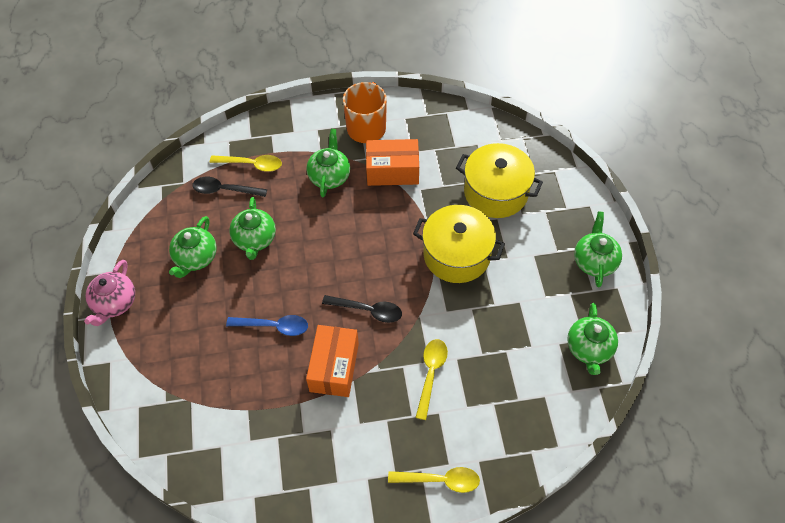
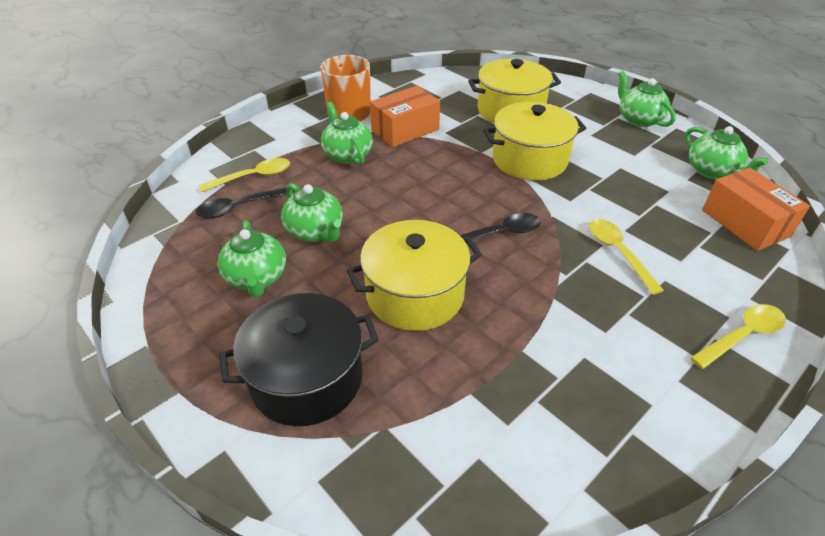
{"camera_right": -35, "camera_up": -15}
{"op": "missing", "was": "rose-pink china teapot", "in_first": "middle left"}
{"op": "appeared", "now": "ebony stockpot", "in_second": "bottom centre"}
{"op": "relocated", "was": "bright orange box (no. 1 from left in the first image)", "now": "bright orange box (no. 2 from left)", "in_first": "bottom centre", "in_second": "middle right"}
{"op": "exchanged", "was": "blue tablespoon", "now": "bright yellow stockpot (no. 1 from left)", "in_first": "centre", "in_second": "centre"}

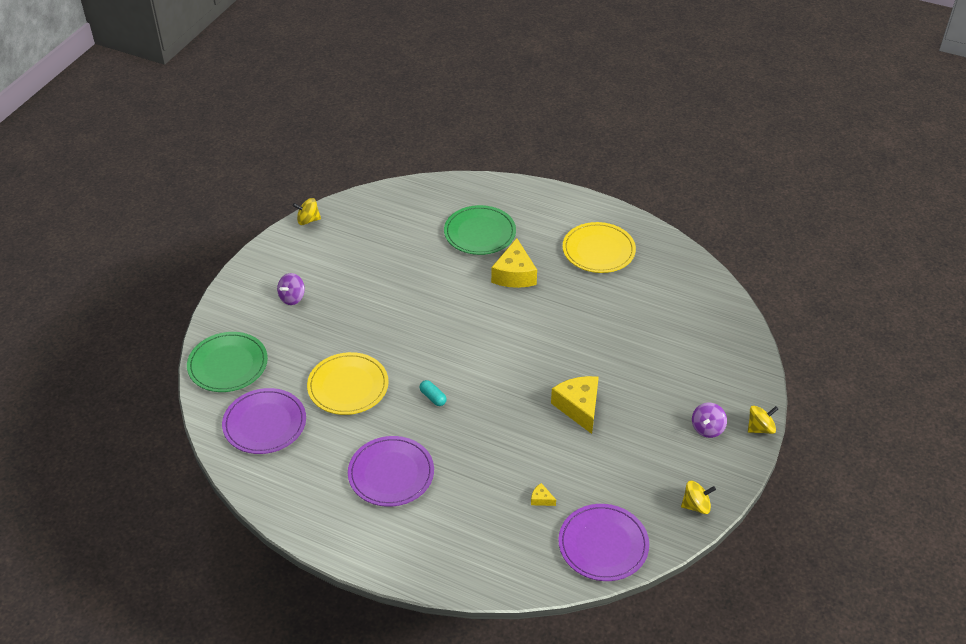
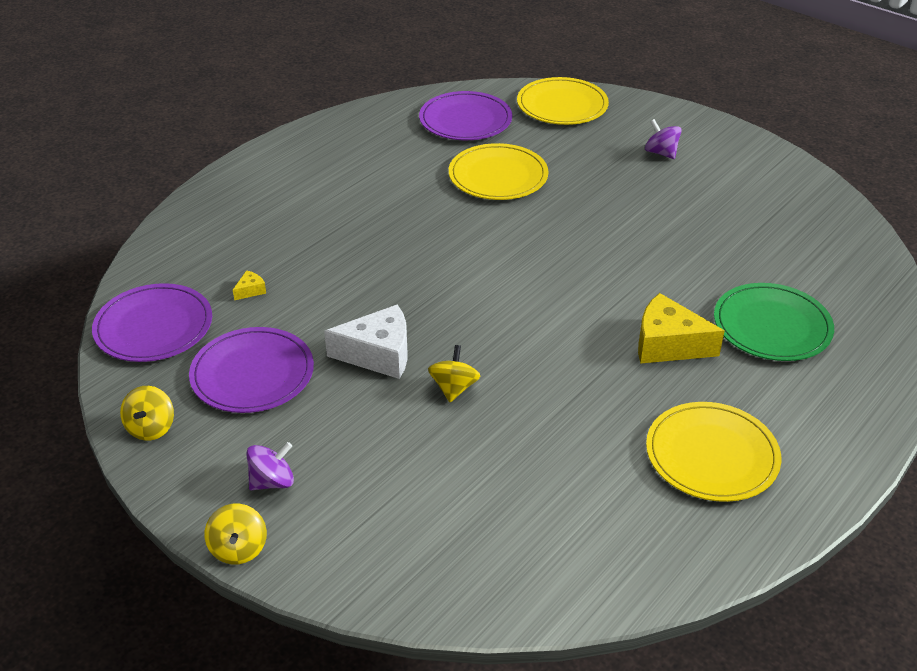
{"camera_right": 105, "camera_up": -5}
{"op": "missing", "was": "aqua pill", "in_first": "centre"}
{"op": "relocated", "was": "bright yellow whirligig (no. 1 from left in the first image)", "now": "bright yellow whirligig (no. 3 from left)", "in_first": "top left", "in_second": "centre"}
{"op": "relocated", "was": "royal purple dinner plate (no. 2 from left)", "in_first": "bottom centre", "in_second": "middle left"}
{"op": "colour", "was": "emerald dinner plate (no. 1 from left)", "now": "bright yellow dinner plate (no. 2 from left)", "in_first": "middle left", "in_second": "top centre"}
{"op": "colour", "was": "bright yellow piece of cheese (no. 3 from left)", "now": "snow-white piece of cheese", "in_first": "centre", "in_second": "centre"}
{"op": "spun", "was": "royal purple whirligig (no. 2 from left in the first image)", "in_first": "middle right", "in_second": "bottom left", "clockwise": 105}

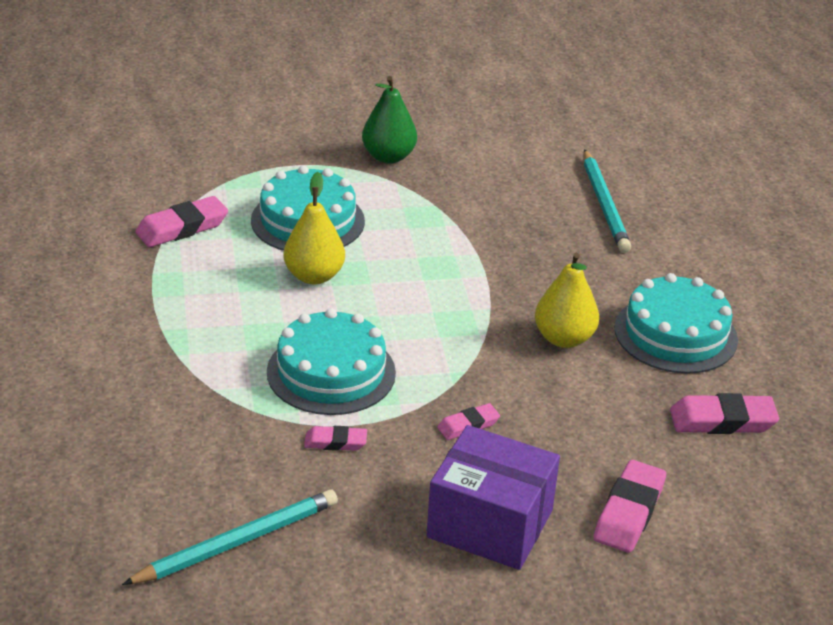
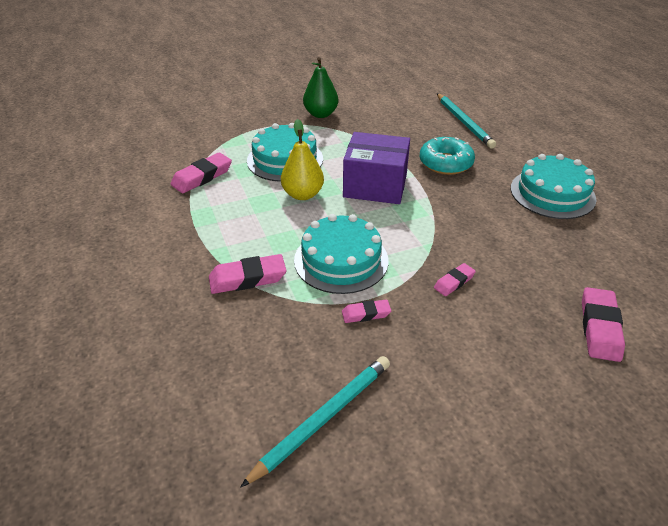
{"camera_right": -10, "camera_up": 5}
{"op": "missing", "was": "bright yellow toy pear (no. 2 from left)", "in_first": "middle right"}
{"op": "appeared", "now": "aqua glazed donut", "in_second": "top right"}
{"op": "relocated", "was": "royal purple box", "in_first": "bottom centre", "in_second": "top centre"}
{"op": "relocated", "was": "rose-pink gum eraser (no. 5 from left in the first image)", "now": "rose-pink gum eraser (no. 2 from left)", "in_first": "middle right", "in_second": "centre"}

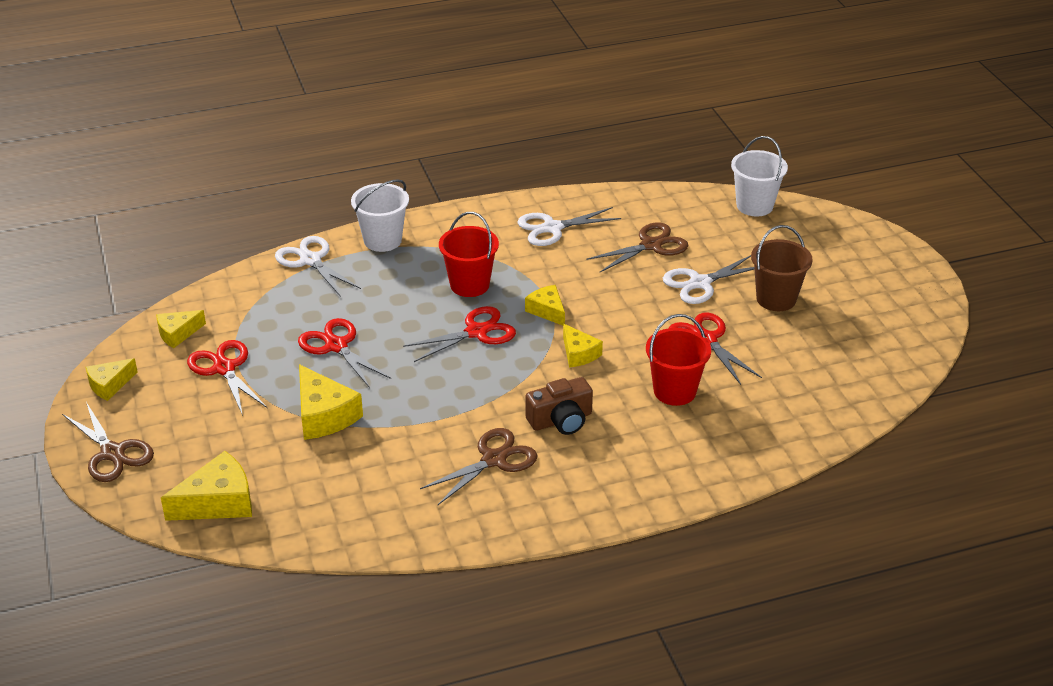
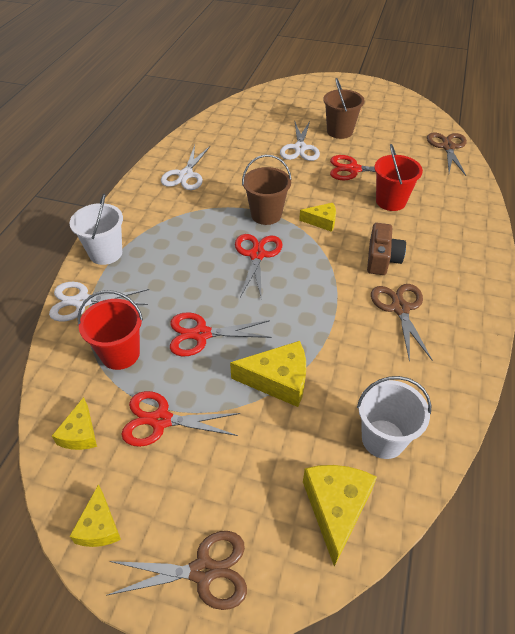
{"camera_right": -55, "camera_up": 10}
{"op": "relocated", "was": "scarlet bucket (no. 1 from left)", "in_first": "centre", "in_second": "middle left"}
{"op": "relocated", "was": "russet pair of scissors (no. 3 from left)", "in_first": "centre", "in_second": "top right"}
{"op": "relocated", "was": "snow-white bucket (no. 2 from left)", "in_first": "top right", "in_second": "middle right"}
{"op": "exchanged", "was": "bright yellow piece of cheese (no. 5 from left)", "now": "russet bucket (no. 1 from left)", "in_first": "centre", "in_second": "top centre"}

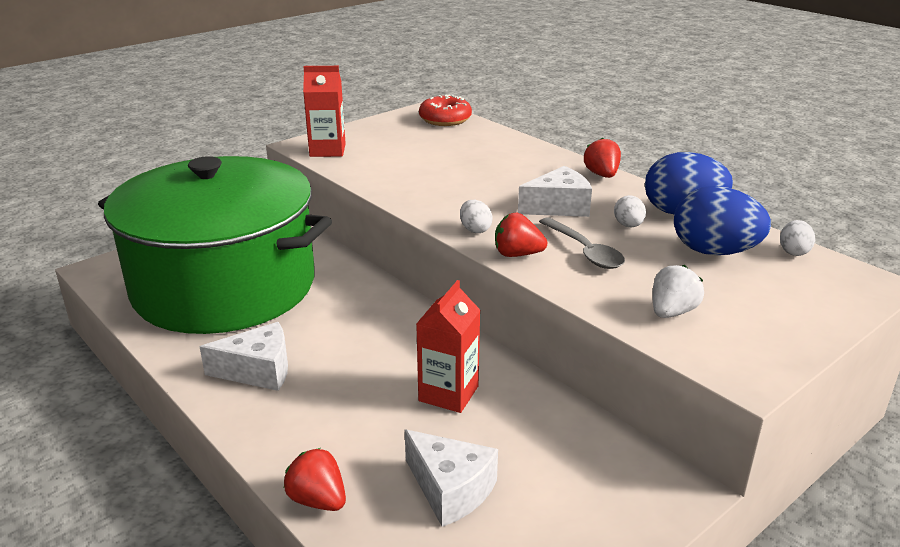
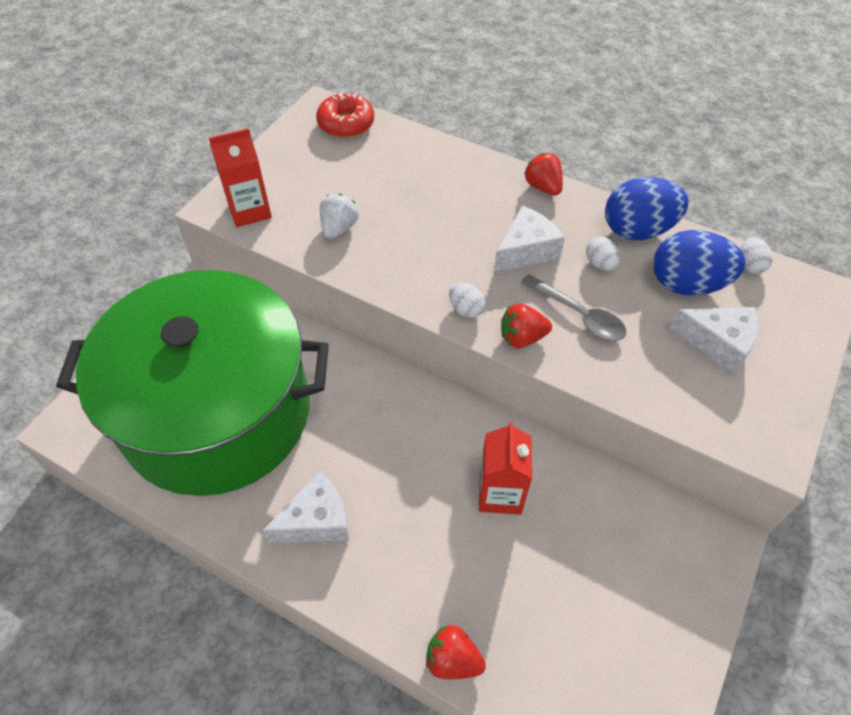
{"camera_right": -20, "camera_up": 25}
{"op": "relocated", "was": "snow-white piece of cheese (no. 2 from left in the first image)", "now": "snow-white piece of cheese (no. 3 from left)", "in_first": "bottom centre", "in_second": "middle right"}
{"op": "relocated", "was": "snow-white strawberry", "in_first": "middle right", "in_second": "top centre"}

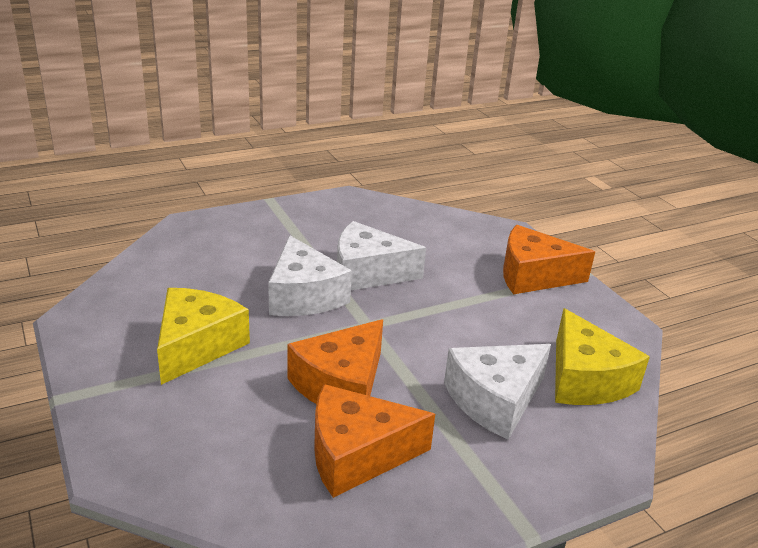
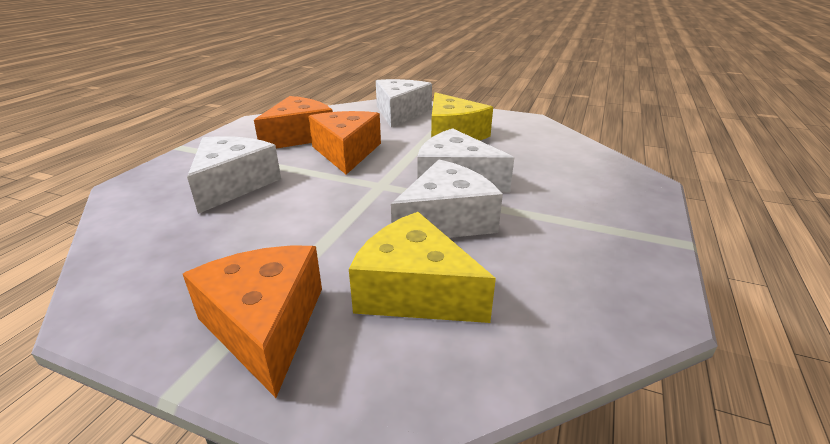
{"camera_right": 140, "camera_up": 0}
{"op": "appeared", "now": "snow-white piece of cheese (no. 2 from left)", "in_second": "top centre"}
{"op": "relocated", "was": "bright yellow piece of cheese (no. 2 from left in the first image)", "now": "bright yellow piece of cheese (no. 1 from left)", "in_first": "middle right", "in_second": "centre"}
{"op": "spun", "was": "bright orange piece of cheese (no. 3 from left in the first image)", "in_first": "middle right", "in_second": "bottom left", "clockwise": -75}

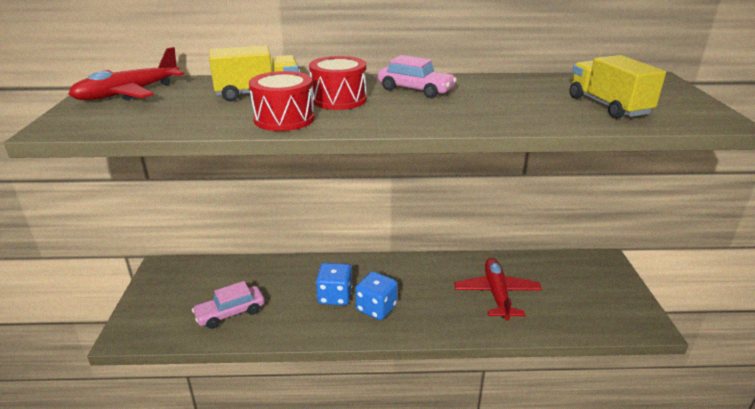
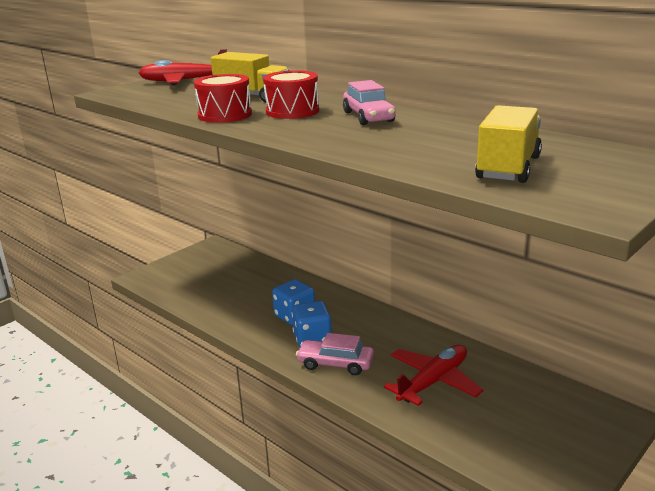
{"camera_right": 45, "camera_up": -5}
{"op": "relocated", "was": "rose-pink car (no. 1 from left)", "in_first": "bottom left", "in_second": "bottom centre"}

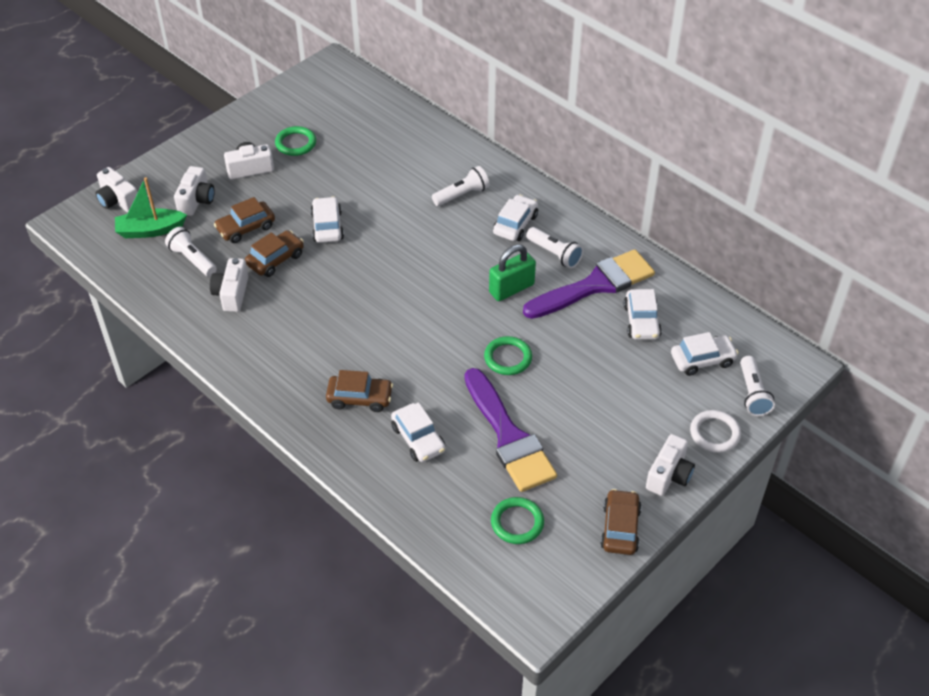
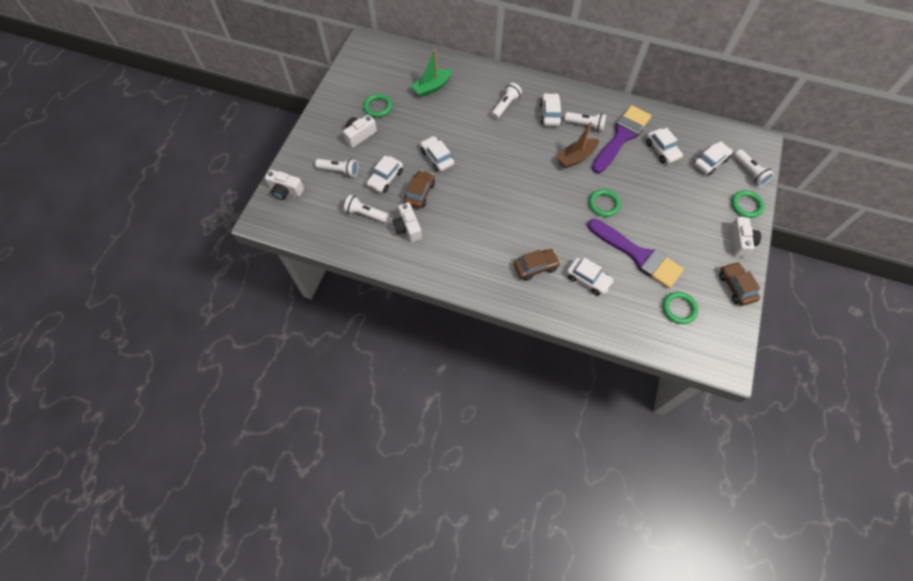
{"camera_right": -25, "camera_up": 15}
{"op": "relocated", "was": "emerald boat", "in_first": "top left", "in_second": "top centre"}
{"op": "exchanged", "was": "snow-white camera (no. 2 from left)", "now": "snow-white pocket torch (no. 1 from left)", "in_first": "top left", "in_second": "top centre"}
{"op": "exchanged", "was": "emerald padlock", "now": "russet boat", "in_first": "centre", "in_second": "top centre"}
{"op": "colour", "was": "russet car (no. 1 from left)", "now": "snow-white car (no. 1 from left)", "in_first": "top left", "in_second": "top centre"}
{"op": "colour", "was": "snow-white torus", "now": "emerald torus (no. 4 from left)", "in_first": "middle right", "in_second": "middle right"}

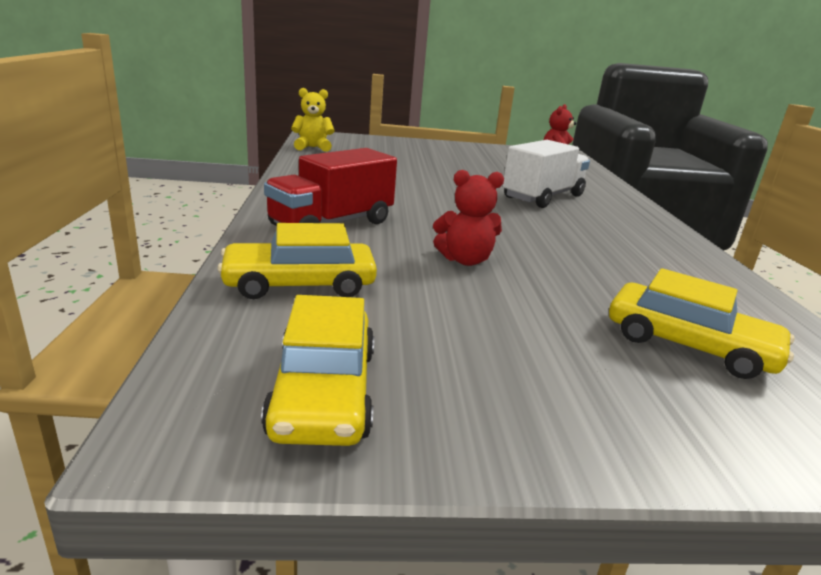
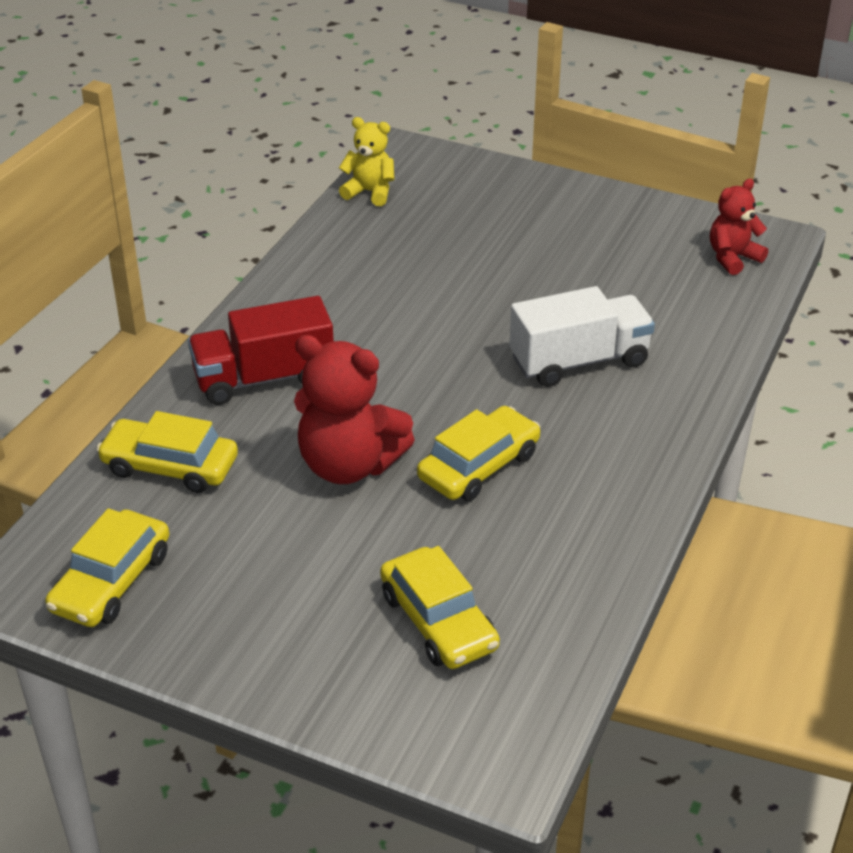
{"camera_right": 30, "camera_up": 15}
{"op": "appeared", "now": "bright yellow car (no. 4 from left)", "in_second": "centre"}
{"op": "size", "was": "scarlet stuffed bear (no. 1 from left)", "in_first": "centre", "in_second": "centre", "ratio": 1.7}

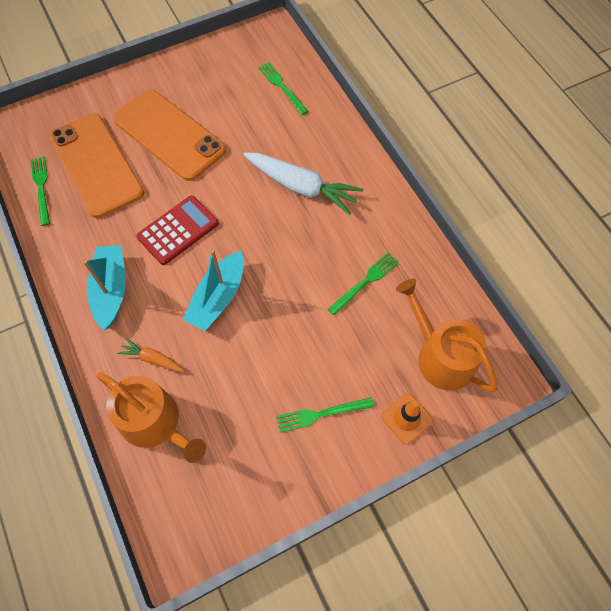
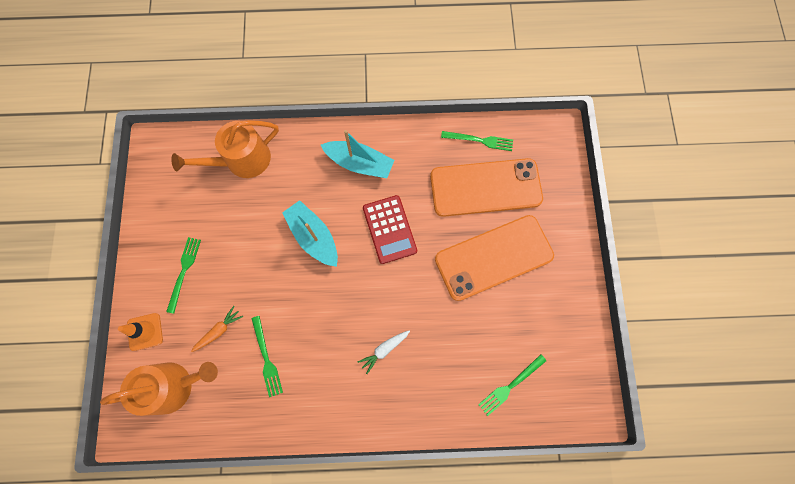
{"camera_right": 115, "camera_up": 10}
{"op": "relocated", "was": "bright orange root vegetable", "in_first": "middle left", "in_second": "bottom left"}
{"op": "spun", "was": "emerald table fork (no. 2 from left in the first image)", "in_first": "top centre", "in_second": "bottom centre", "clockwise": 150}
{"op": "size", "was": "snow-white root vegetable", "in_first": "top centre", "in_second": "bottom centre", "ratio": 0.49}

